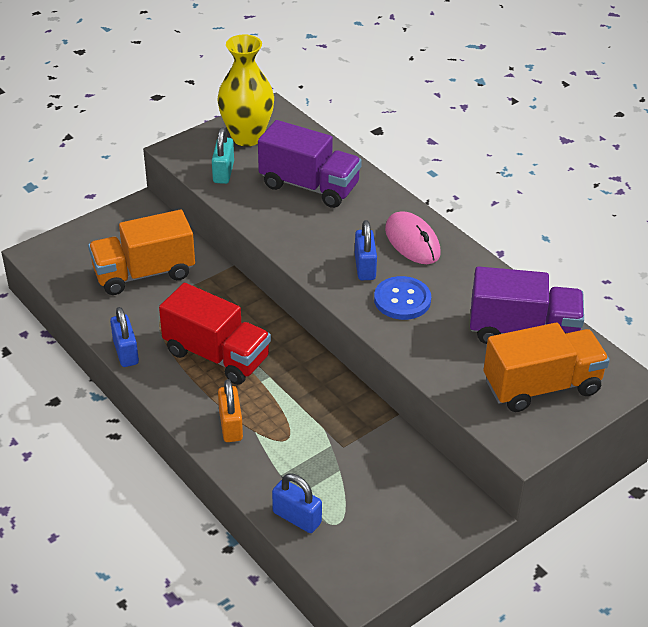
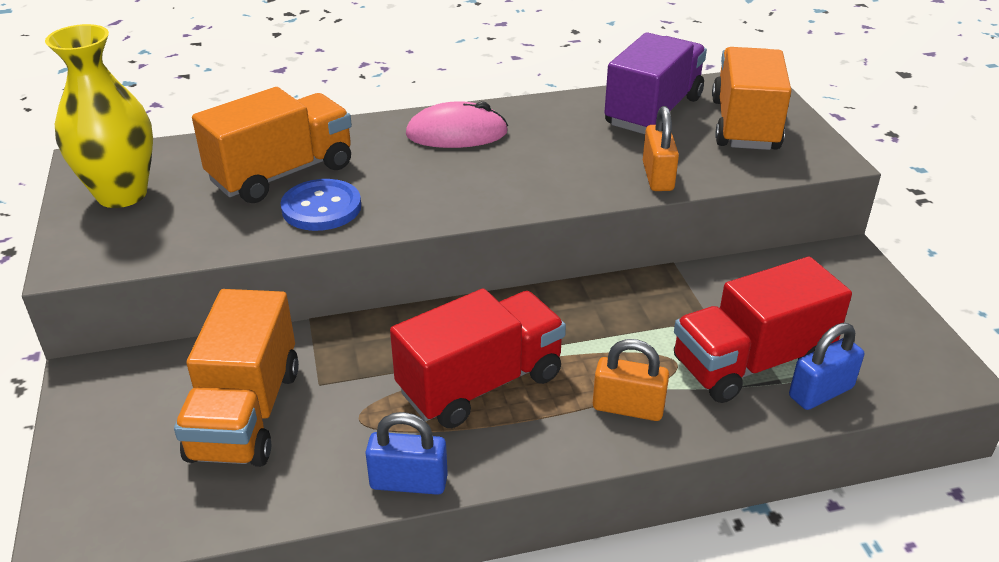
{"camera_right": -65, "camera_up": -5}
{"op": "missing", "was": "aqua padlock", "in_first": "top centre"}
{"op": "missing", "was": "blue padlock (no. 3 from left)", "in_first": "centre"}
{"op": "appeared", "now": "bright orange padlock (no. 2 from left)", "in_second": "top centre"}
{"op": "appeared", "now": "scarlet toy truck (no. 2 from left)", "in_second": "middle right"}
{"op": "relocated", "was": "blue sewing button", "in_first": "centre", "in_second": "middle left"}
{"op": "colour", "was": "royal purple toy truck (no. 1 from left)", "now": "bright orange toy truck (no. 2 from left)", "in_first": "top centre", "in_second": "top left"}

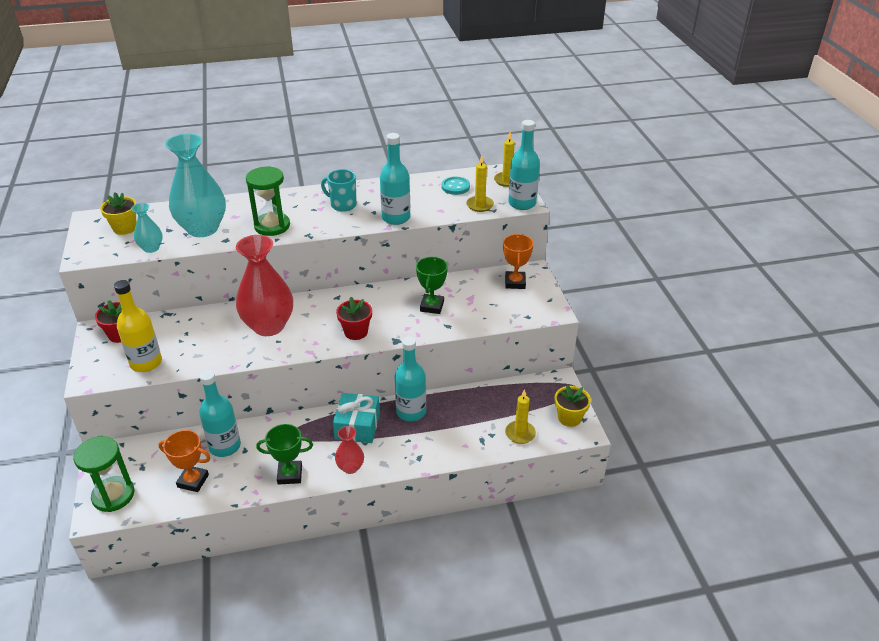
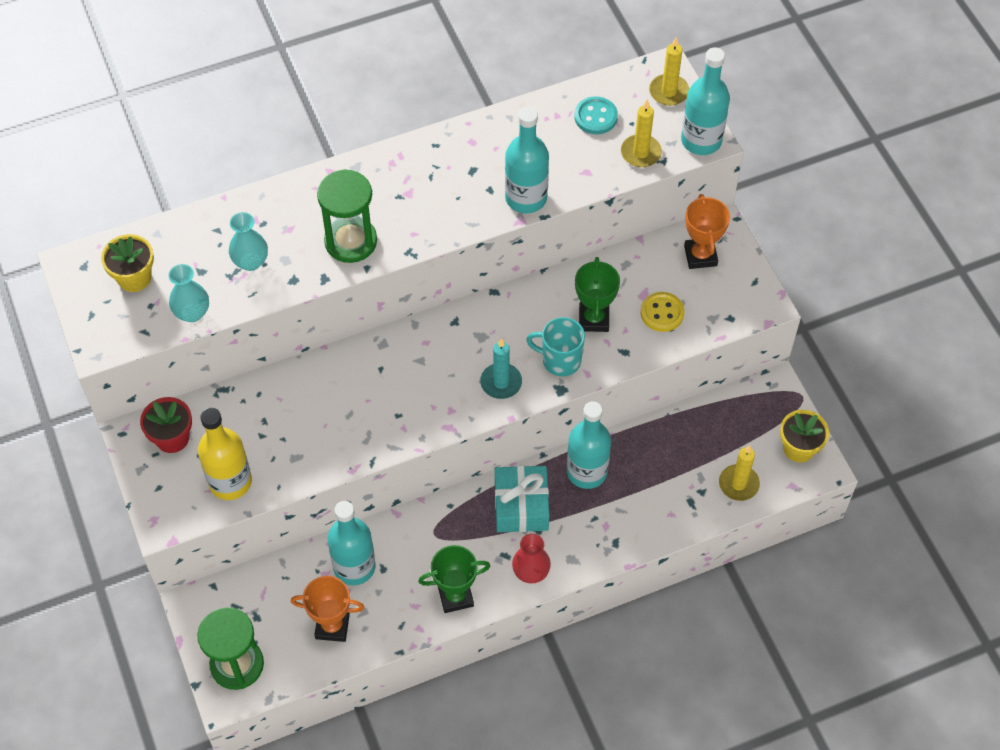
{"camera_right": -10, "camera_up": 20}
{"op": "missing", "was": "scarlet flower vase (no. 1 from left)", "in_first": "middle left"}
{"op": "appeared", "now": "bright yellow sewing button", "in_second": "centre"}
{"op": "relocated", "was": "aqua coffee mug", "in_first": "top centre", "in_second": "centre"}
{"op": "exchanged", "was": "scarlet flower pot (no. 2 from left)", "now": "aqua pillar candle", "in_first": "centre", "in_second": "centre"}
{"op": "size", "was": "aqua flower vase (no. 2 from left)", "in_first": "top left", "in_second": "top left", "ratio": 0.48}

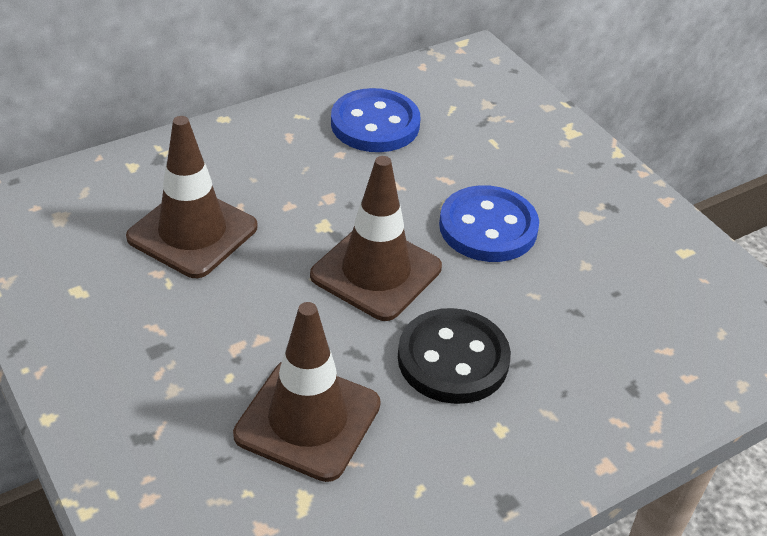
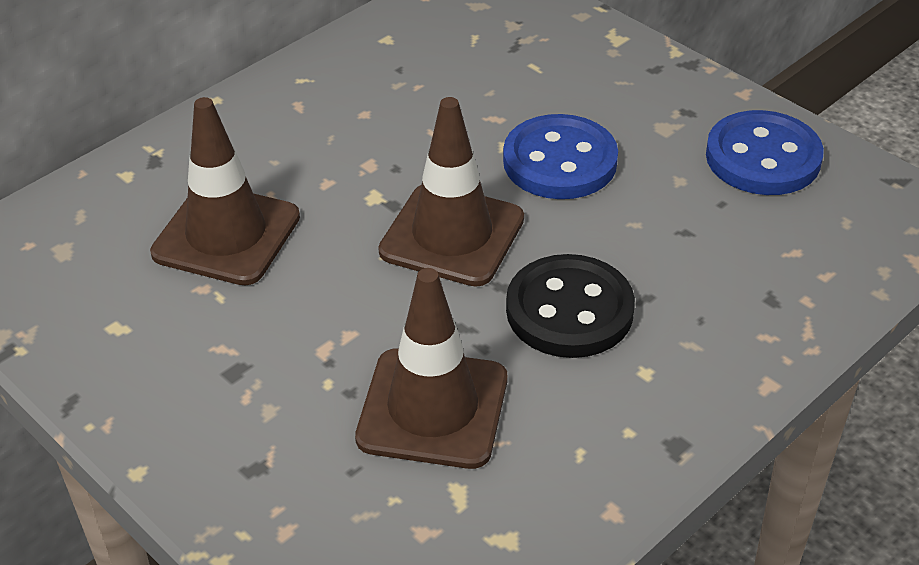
{"camera_right": -10, "camera_up": 0}
{"op": "relocated", "was": "blue sewing button (no. 1 from left in the first image)", "now": "blue sewing button (no. 2 from left)", "in_first": "top centre", "in_second": "top right"}

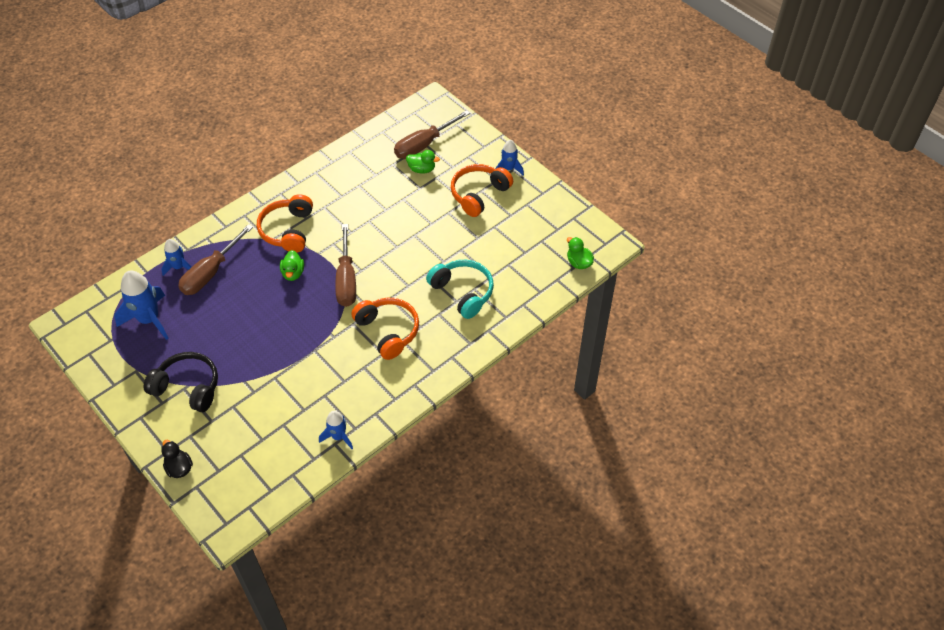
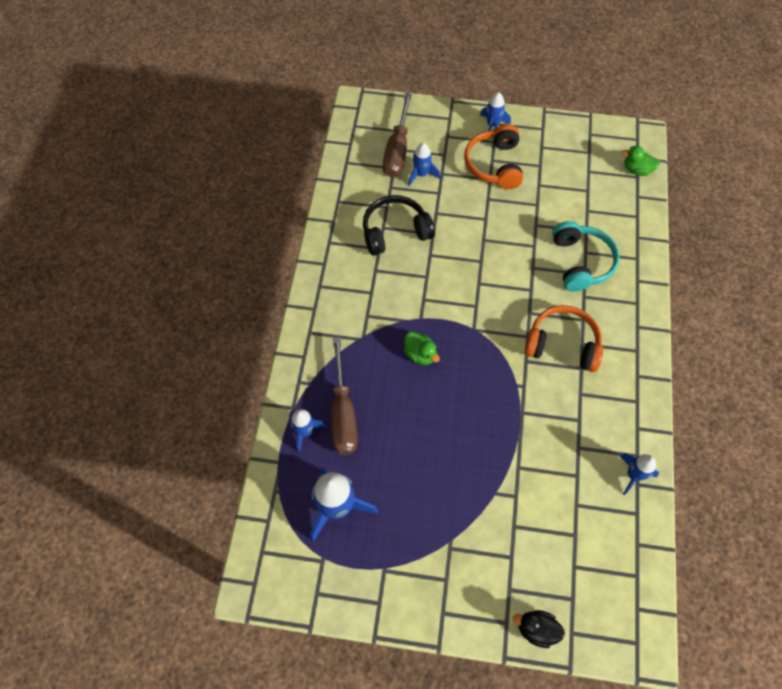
{"camera_right": -40, "camera_up": 10}
{"op": "missing", "was": "bright orange over-ear headphones (no. 1 from left)", "in_first": "middle left"}
{"op": "missing", "was": "russet flat screwdriver (no. 2 from left)", "in_first": "centre"}
{"op": "relocated", "was": "ebony over-ear headphones", "in_first": "middle left", "in_second": "top centre"}
{"op": "exchanged", "was": "emerald toy duck (no. 2 from left)", "now": "blue spaceship (no. 3 from left)", "in_first": "top centre", "in_second": "top centre"}
{"op": "spun", "was": "aqua over-ear headphones", "in_first": "centre", "in_second": "middle right", "clockwise": 75}

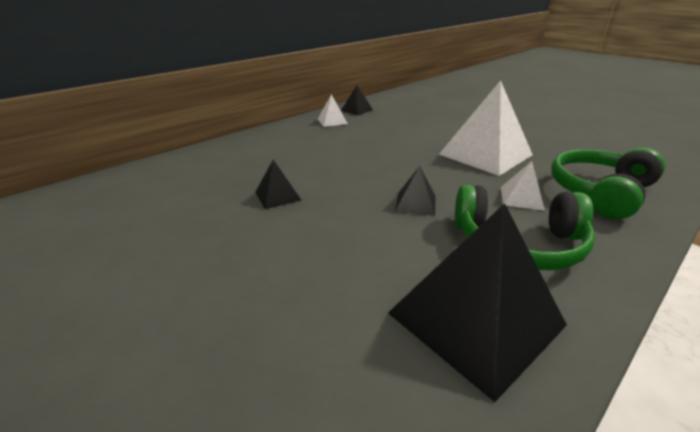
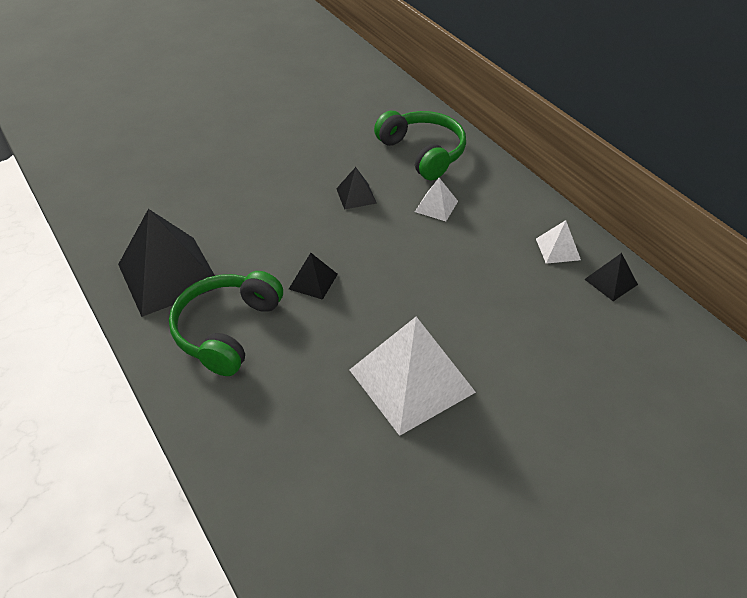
{"camera_right": 100, "camera_up": 15}
{"op": "relocated", "was": "snow-white pyramid shape (no. 3 from left in the first image)", "now": "snow-white pyramid shape (no. 2 from left)", "in_first": "middle right", "in_second": "top centre"}
{"op": "relocated", "was": "emerald over-ear headphones (no. 2 from left)", "in_first": "middle right", "in_second": "top centre"}

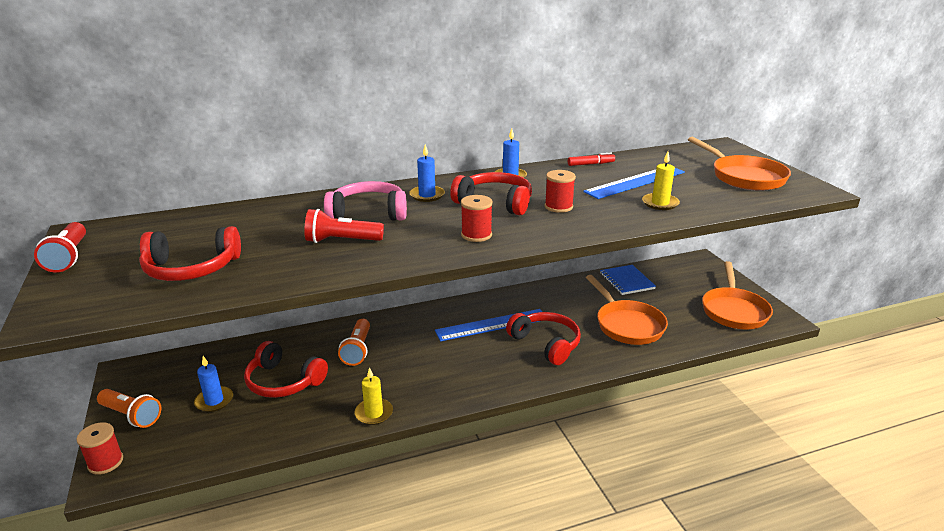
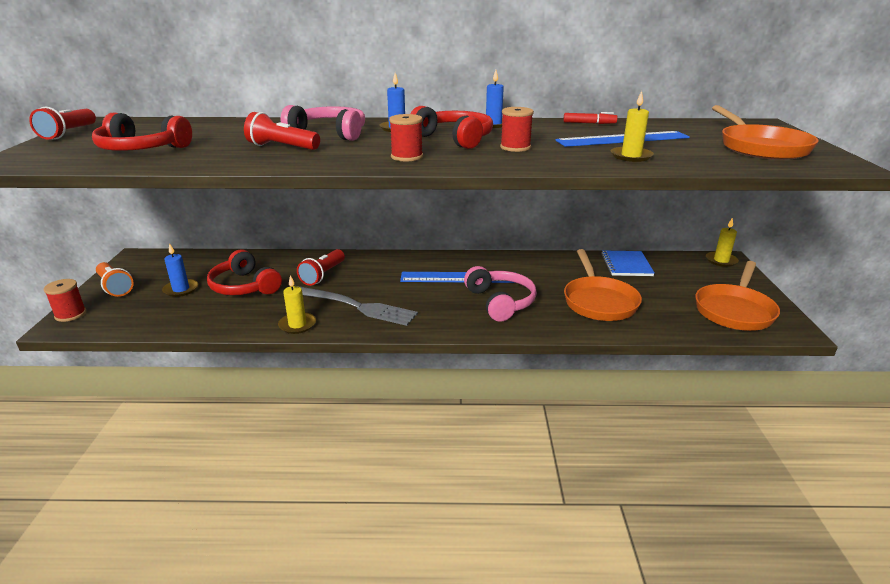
{"camera_right": 20, "camera_up": 0}
{"op": "appeared", "now": "grey table fork", "in_second": "centre"}
{"op": "appeared", "now": "bright yellow pillar candle (no. 3 from left)", "in_second": "middle right"}
{"op": "colour", "was": "bright orange pocket torch (no. 2 from left)", "now": "scarlet pocket torch (no. 3 from left)", "in_first": "centre", "in_second": "centre"}
{"op": "colour", "was": "scarlet over-ear headphones (no. 4 from left)", "now": "rose-pink over-ear headphones (no. 2 from left)", "in_first": "centre", "in_second": "centre"}

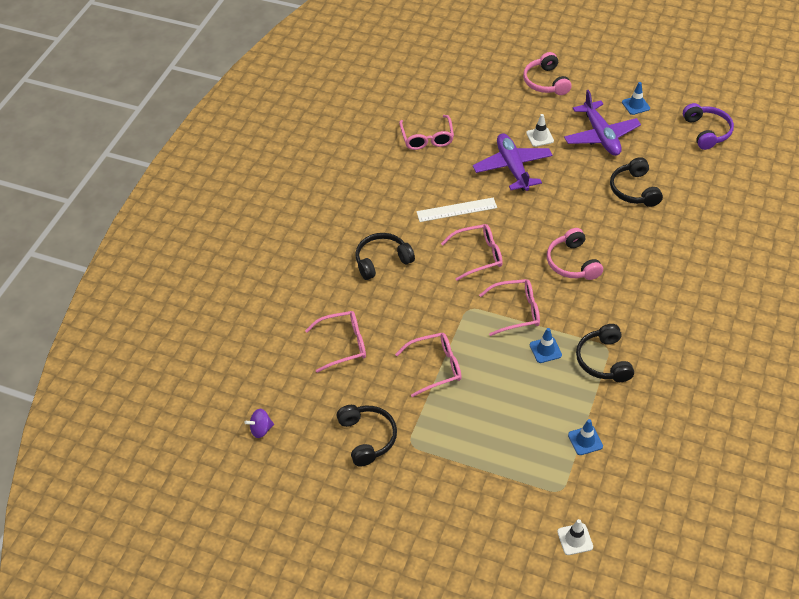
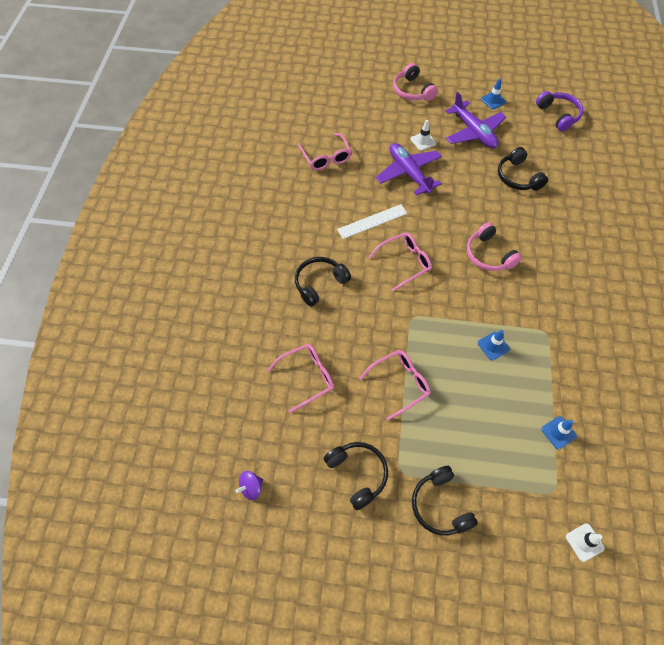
{"camera_right": -15, "camera_up": 10}
{"op": "missing", "was": "rose-pink spectacles (no. 5 from left)", "in_first": "centre"}
{"op": "relocated", "was": "ebony over-ear headphones (no. 3 from left)", "in_first": "middle right", "in_second": "bottom right"}

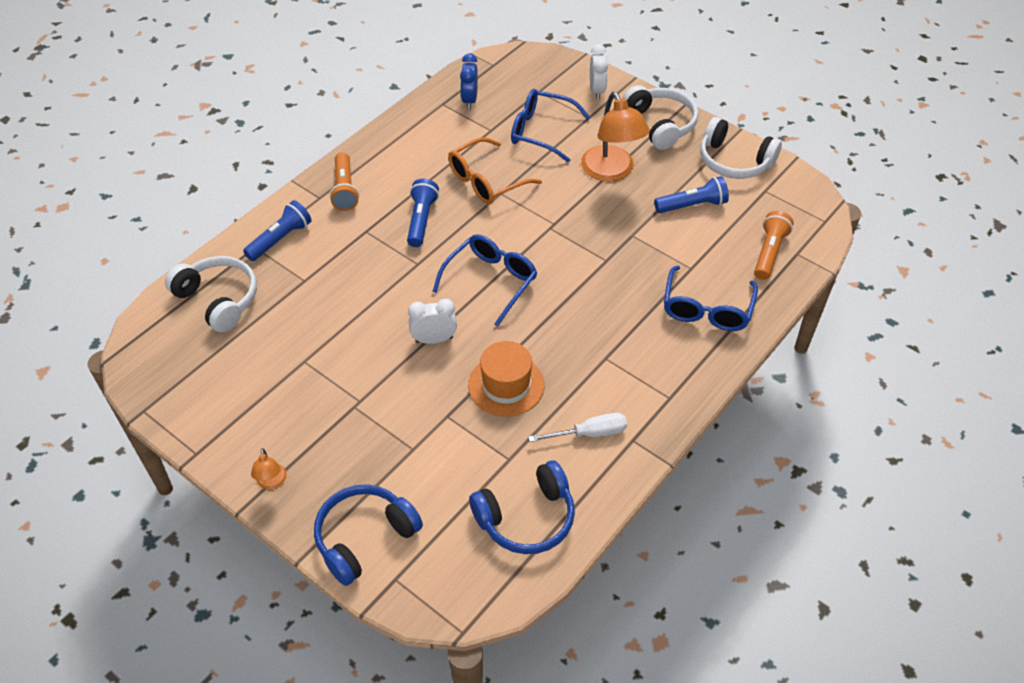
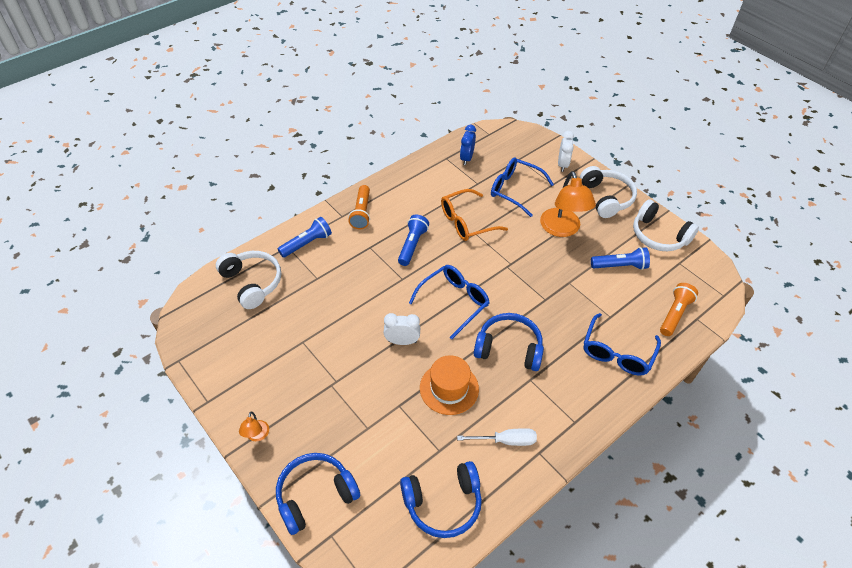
{"camera_right": 10, "camera_up": 0}
{"op": "appeared", "now": "blue over-ear headphones (no. 3 from left)", "in_second": "centre"}

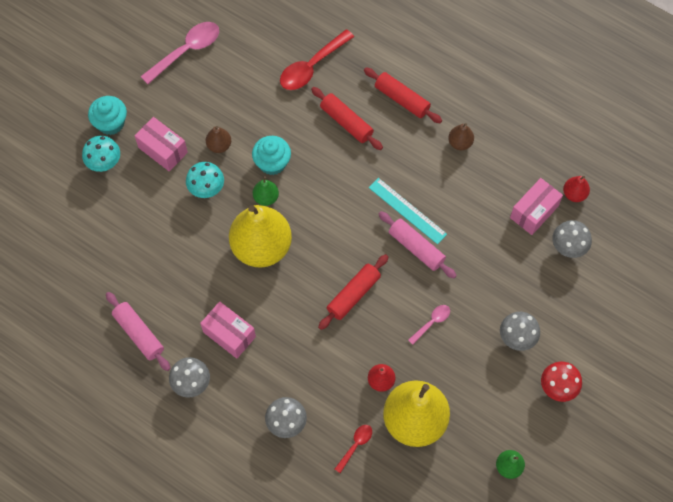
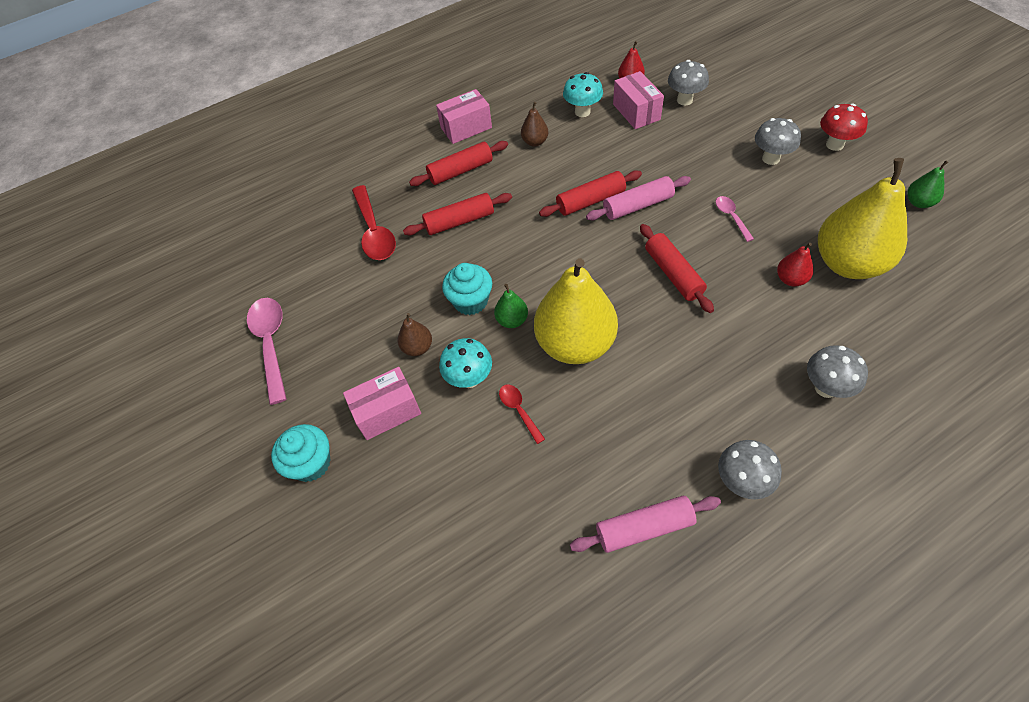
{"camera_right": -60, "camera_up": -10}
{"op": "relocated", "was": "aqua fungus (no. 1 from left in the first image)", "now": "aqua fungus (no. 2 from left)", "in_first": "top left", "in_second": "top centre"}
{"op": "relocated", "was": "rose-pink box (no. 2 from left)", "in_first": "centre", "in_second": "top centre"}
{"op": "relocated", "was": "scarlet tablespoon (no. 2 from left)", "in_first": "bottom centre", "in_second": "centre"}
{"op": "exchanged", "was": "aqua straightedge", "now": "scarlet dough roller (no. 3 from left)", "in_first": "centre", "in_second": "top centre"}

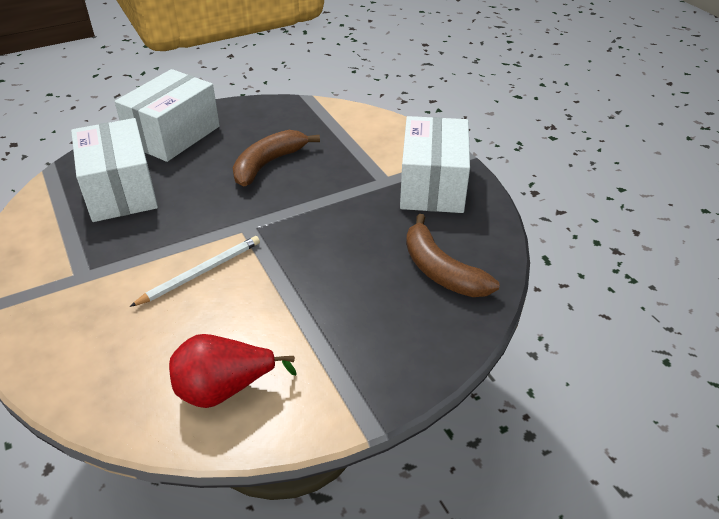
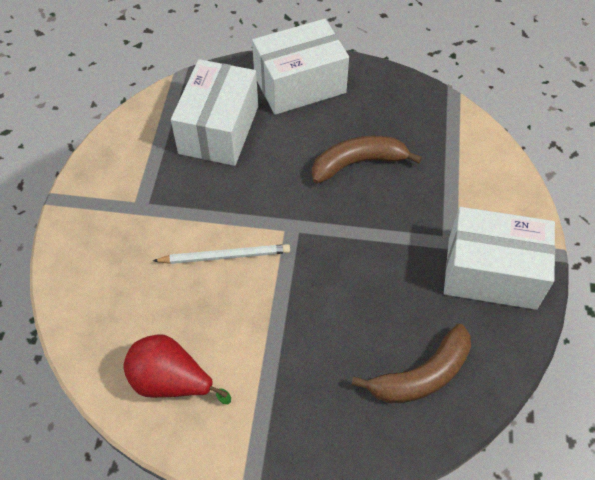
{"camera_right": 35, "camera_up": 15}
{"op": "spun", "was": "snow-white box (no. 3 from left)", "in_first": "top centre", "in_second": "middle right", "clockwise": 60}
{"op": "spun", "was": "russet banana fruit (no. 2 from left)", "in_first": "centre", "in_second": "bottom right", "clockwise": -120}

